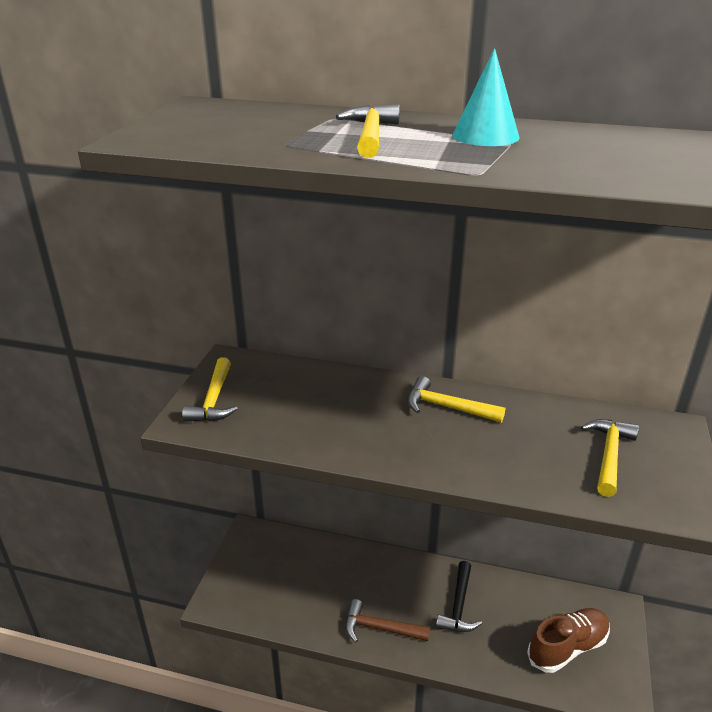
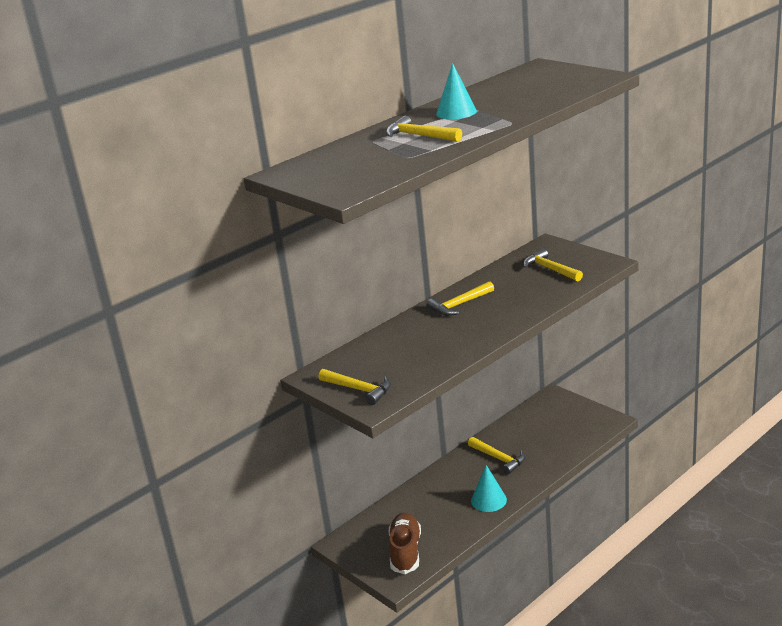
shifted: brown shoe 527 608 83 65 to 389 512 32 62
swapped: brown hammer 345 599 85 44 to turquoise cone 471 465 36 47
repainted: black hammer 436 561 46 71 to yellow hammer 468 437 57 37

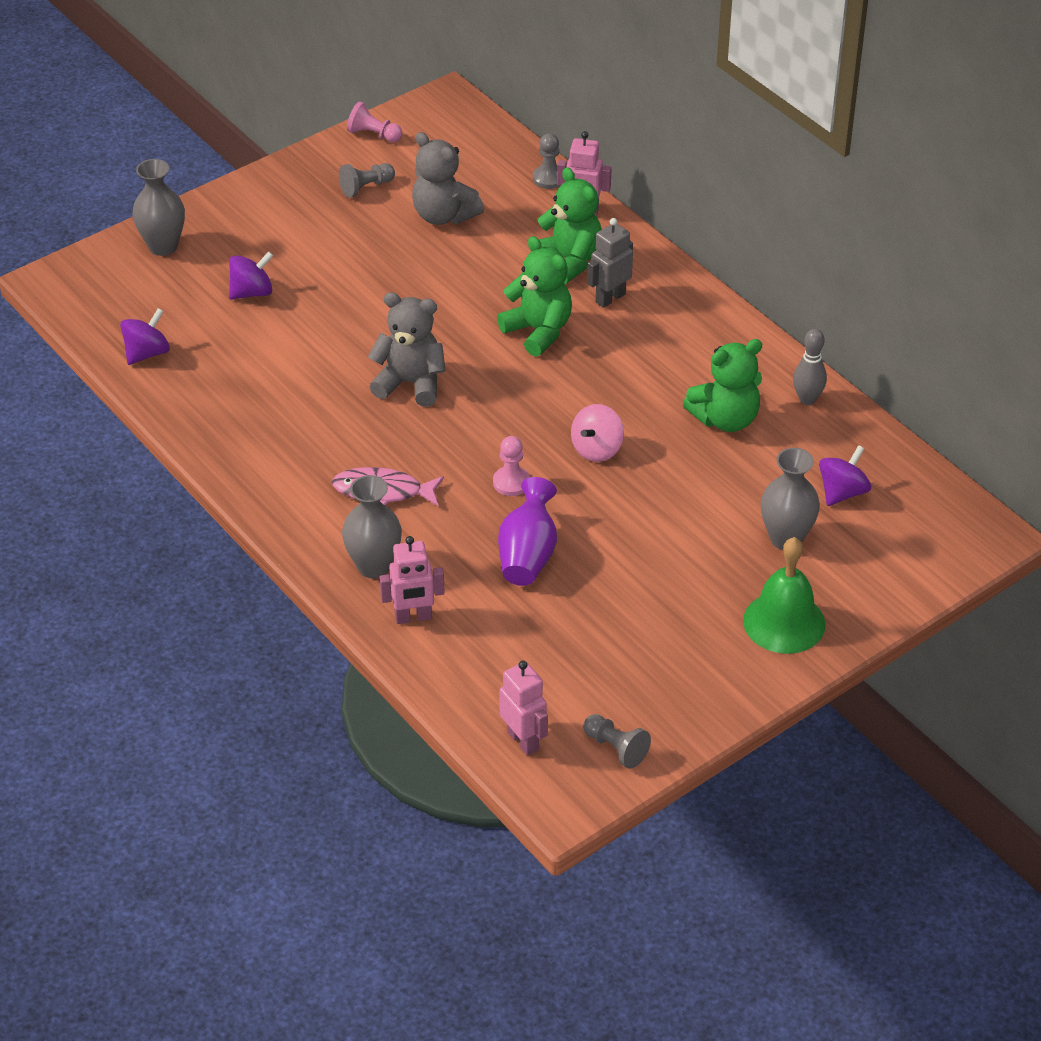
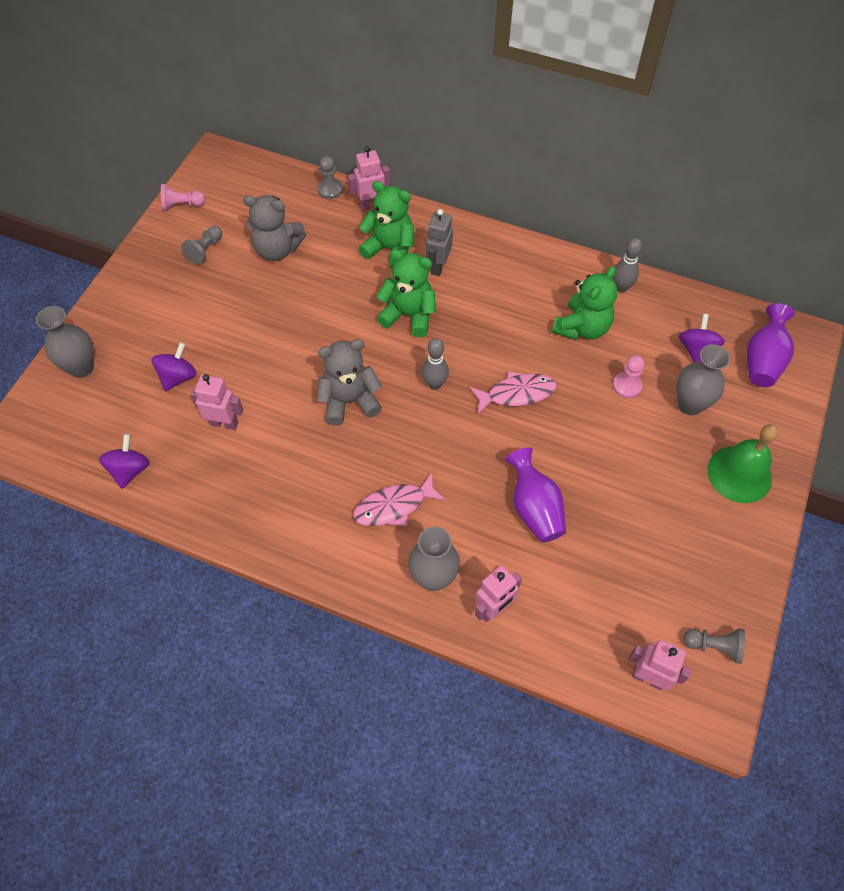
new: pink robot 190 374 54 56; grey bowling pin 422 338 27 52; purple vase 746 303 48 84
shifted: pink pawn 493 436 37 60 to 613 356 31 42
swapped: pink spinning top 571 404 53 58 to pink fish 470 371 87 43

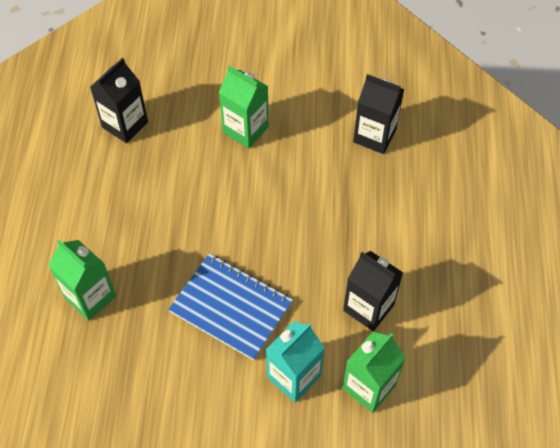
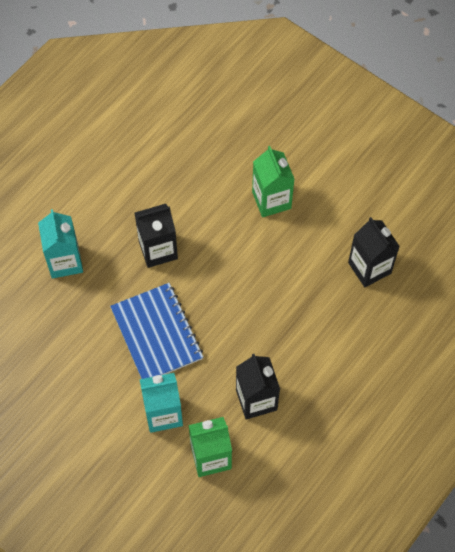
shifted: black carton 90 58 58 85 to 135 204 43 64
repainted: green carton 48 240 68 81 to turquoise carton 38 209 45 70

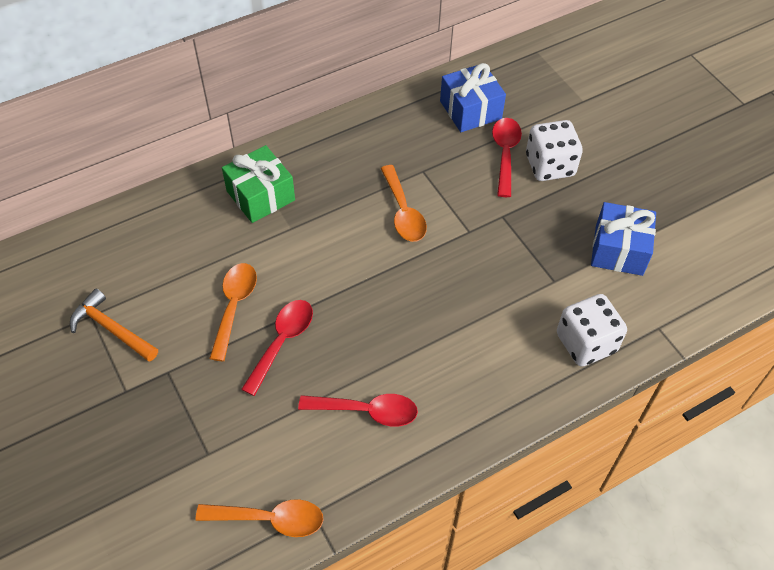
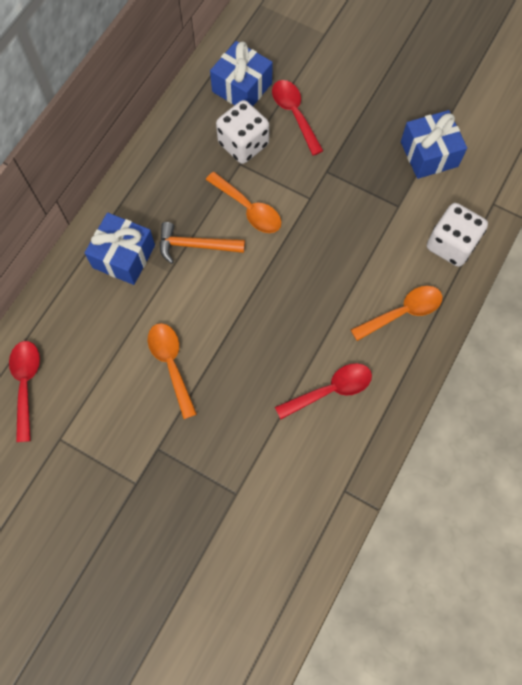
shifted: red spoon 241 300 72 96 to 9 341 31 101; orange hammer 70 289 88 73 to 160 222 85 42; white dice 526 120 57 61 to 216 100 53 64; orange spoon 196 499 128 38 to 351 286 92 55
repainted: green gift 222 145 73 78 to blue gift 85 213 70 72

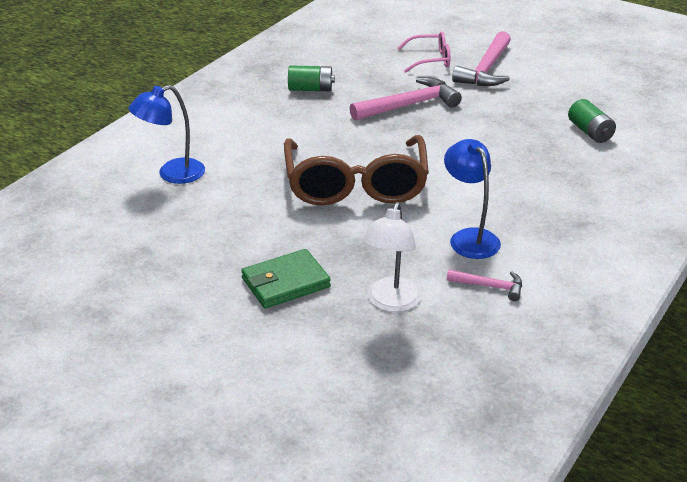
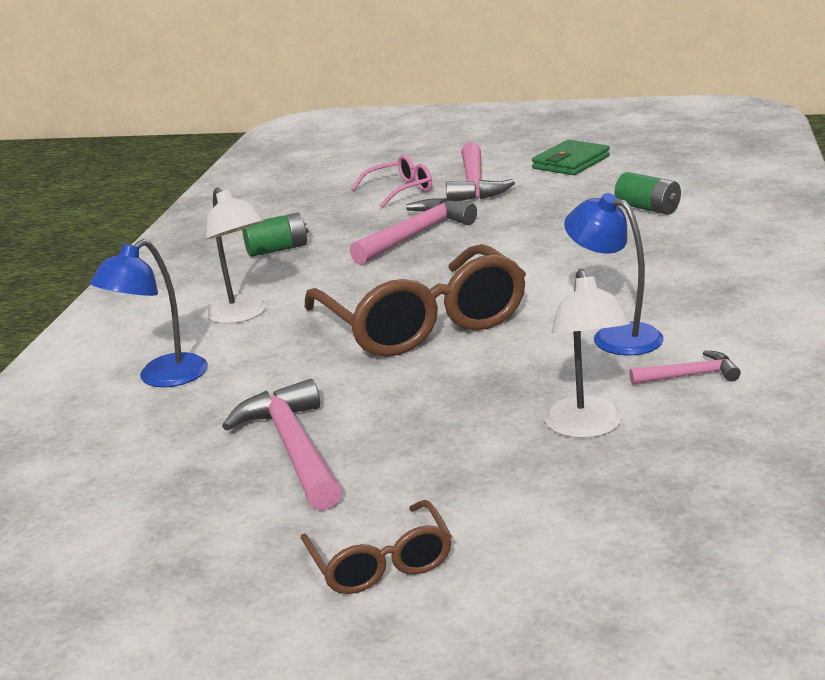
new: white lamp 205 188 61 136; pink hammer 222 379 120 132; brown glasses 301 500 151 94
shifted: green wallet 241 249 90 60 to 532 140 78 35

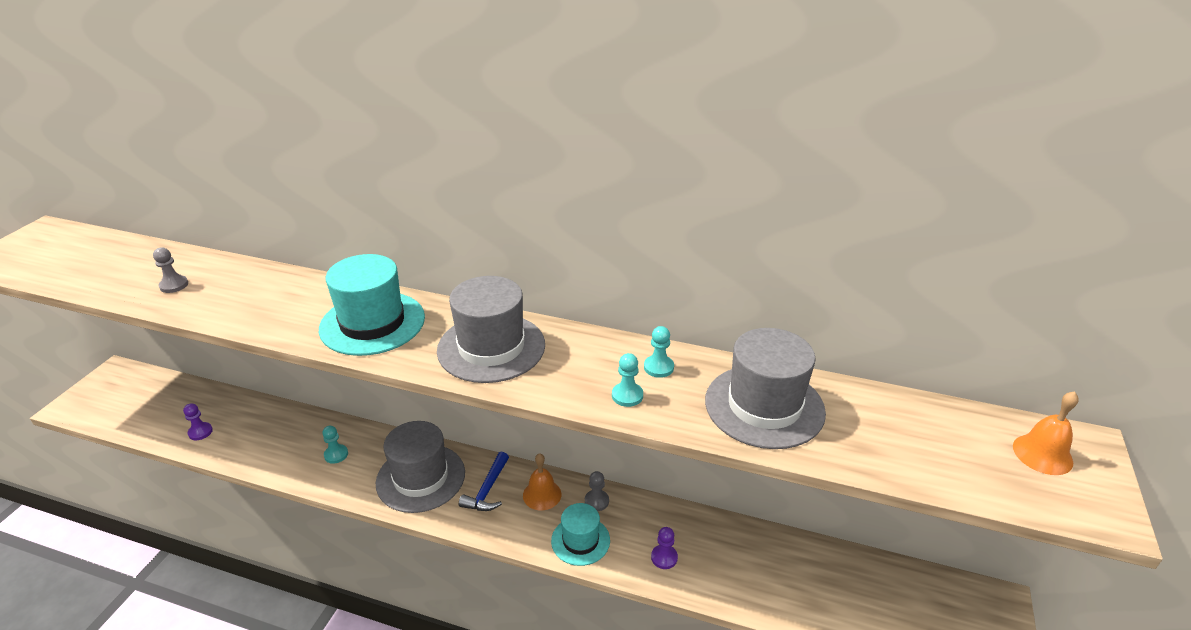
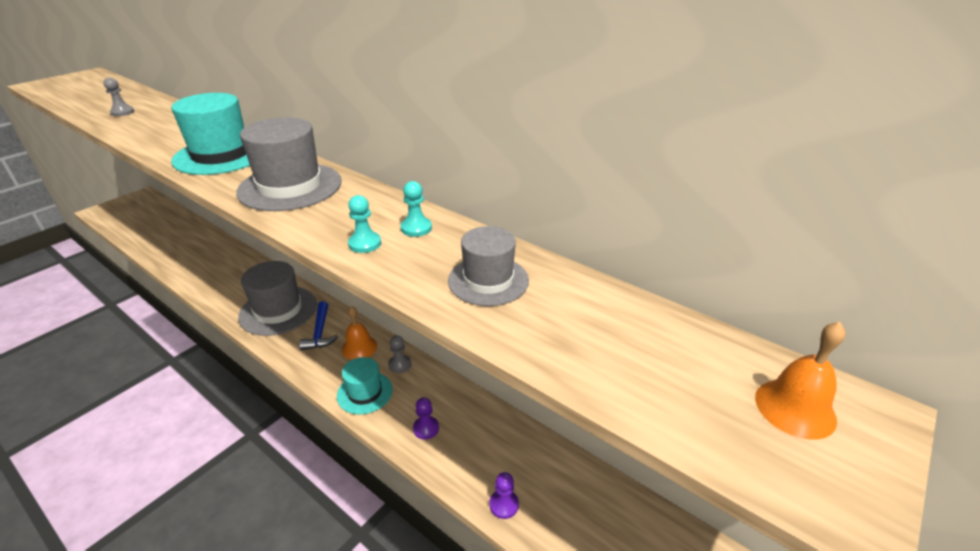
gone: turquoise pawn 322 426 26 38
shifted: purple pawn 183 403 30 37 to 489 472 30 47
rotated: blue hammer 459 452 50 59 = 299 301 39 49 45 degrees counterclockwise
scaled: grey hat 705 328 121 121 = 448 226 81 80 x0.62

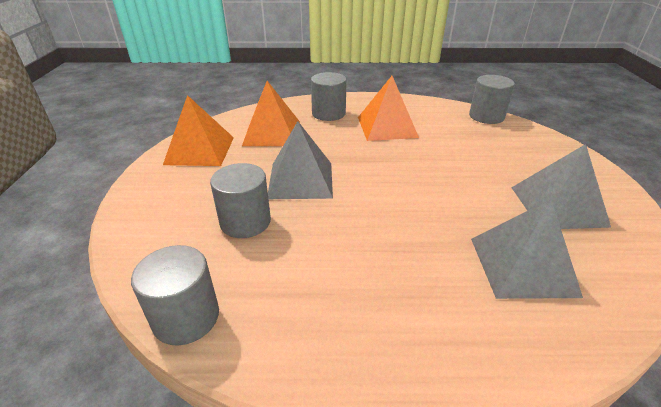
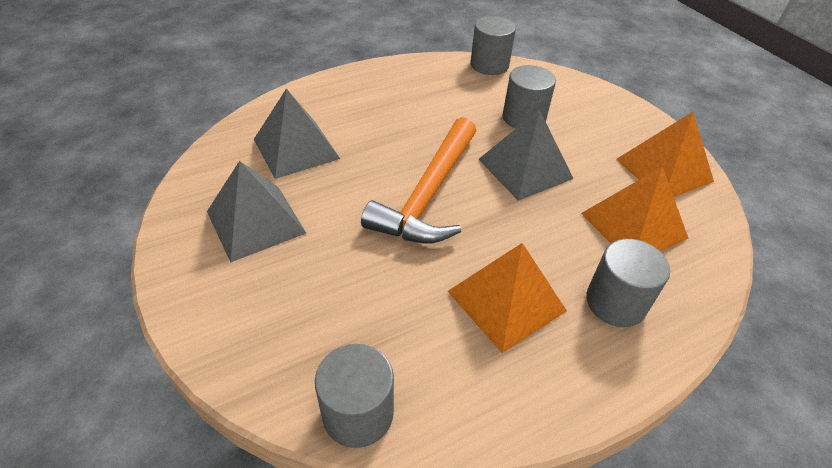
new: orange hammer 361 117 115 127

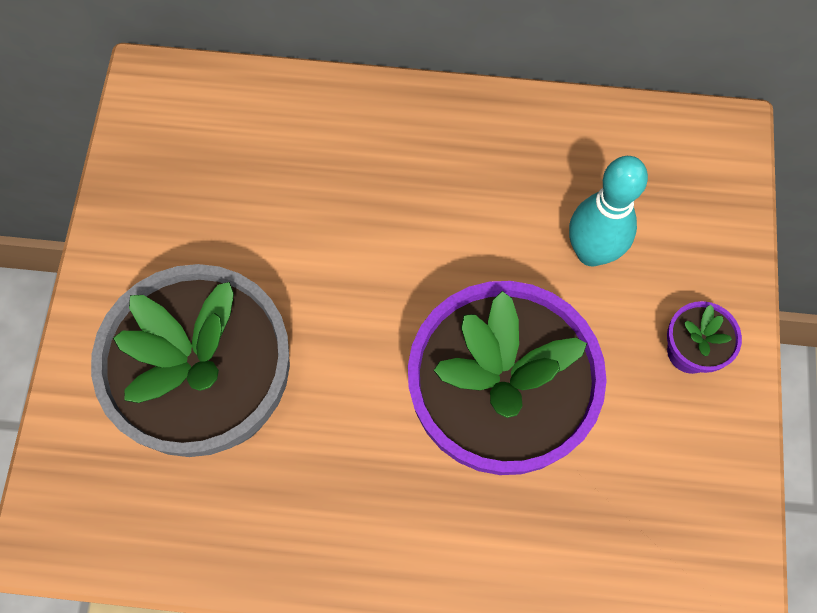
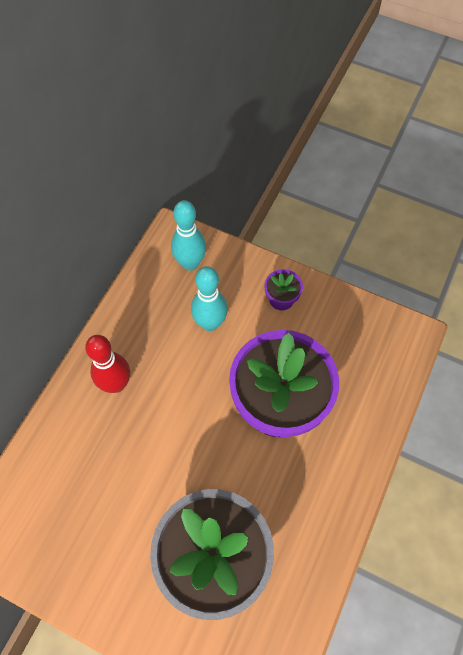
new: red bowling pin 85 335 45 58; turquoise bowling pin 171 200 35 71

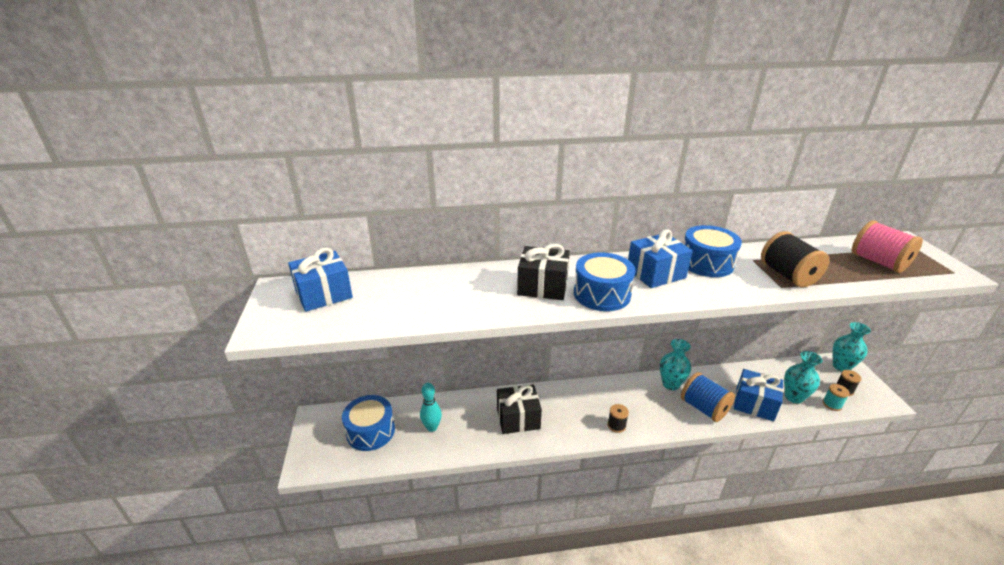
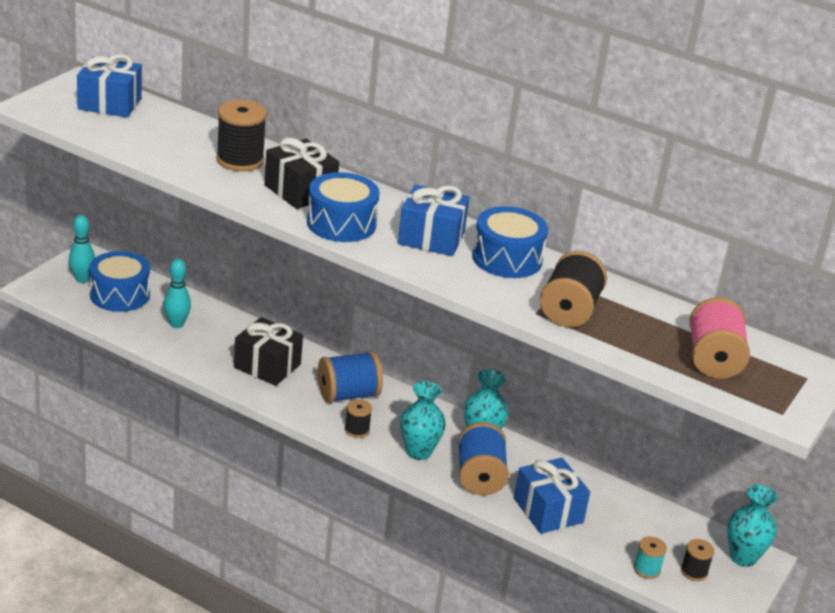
new: turquoise bowling pin 69 215 26 68; black spool 216 100 51 71; blue spool 318 351 65 52
shifted: turquoise vase 784 351 39 53 to 400 381 46 79

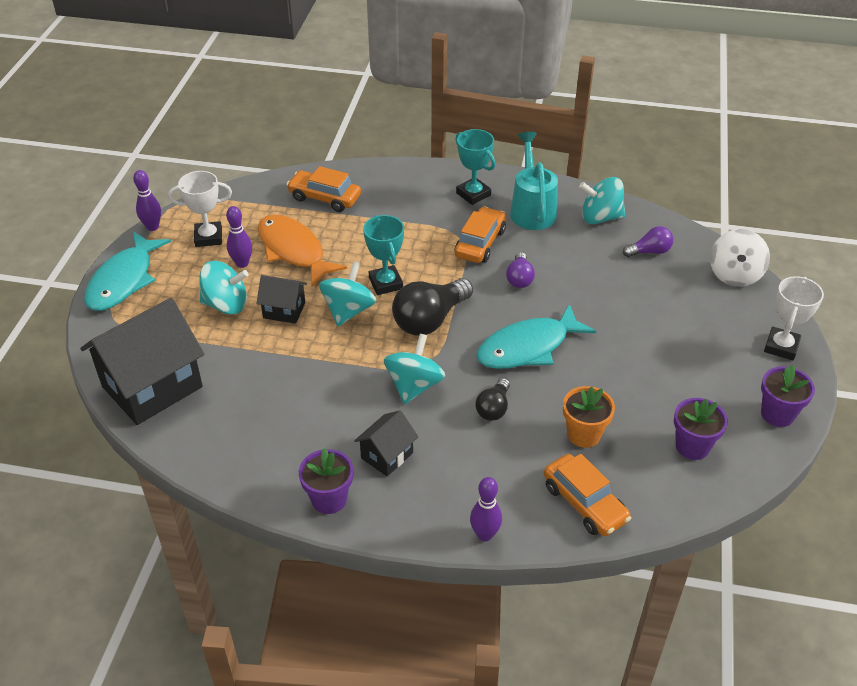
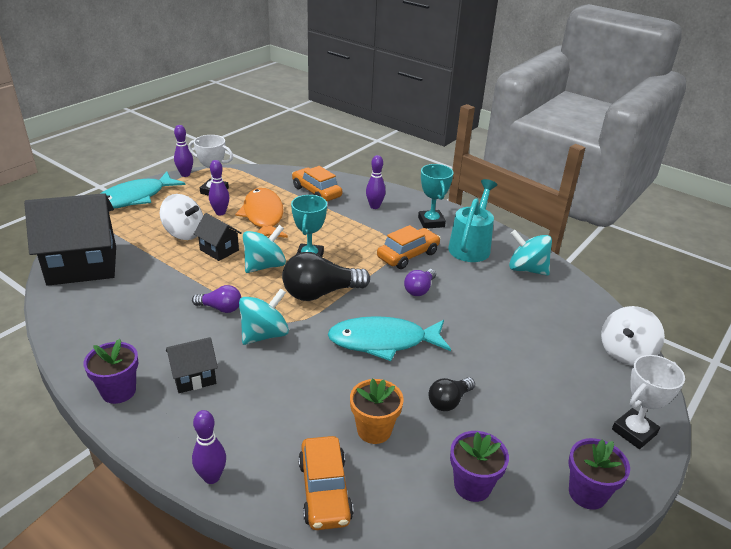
new: purple bowling pin 366 155 20 54
shifted: purple light bulb 623 226 50 31 to 192 285 49 28; black light bulb 476 378 34 43 to 428 377 47 34
repainted: turquoise spinning top 199 261 50 53 to white spinning top 160 194 43 46

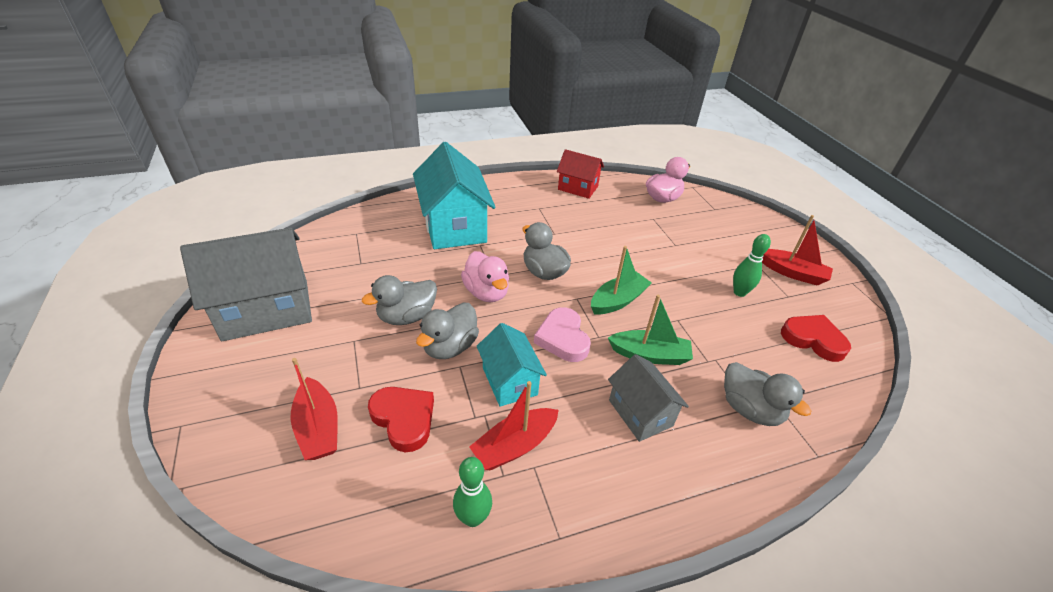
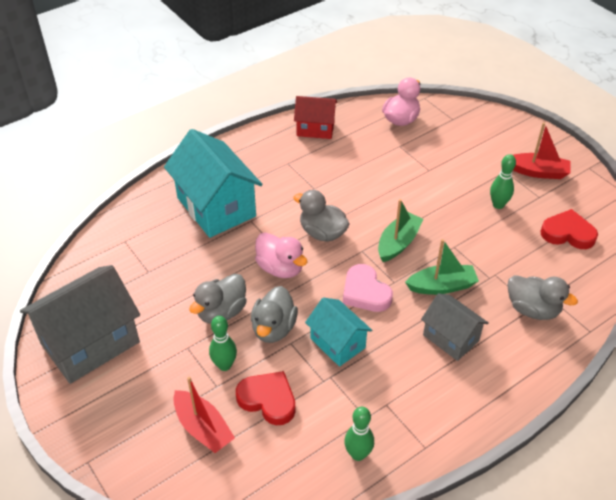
gone: red boat 469 381 89 89
new: green bowling pin 209 316 28 55

